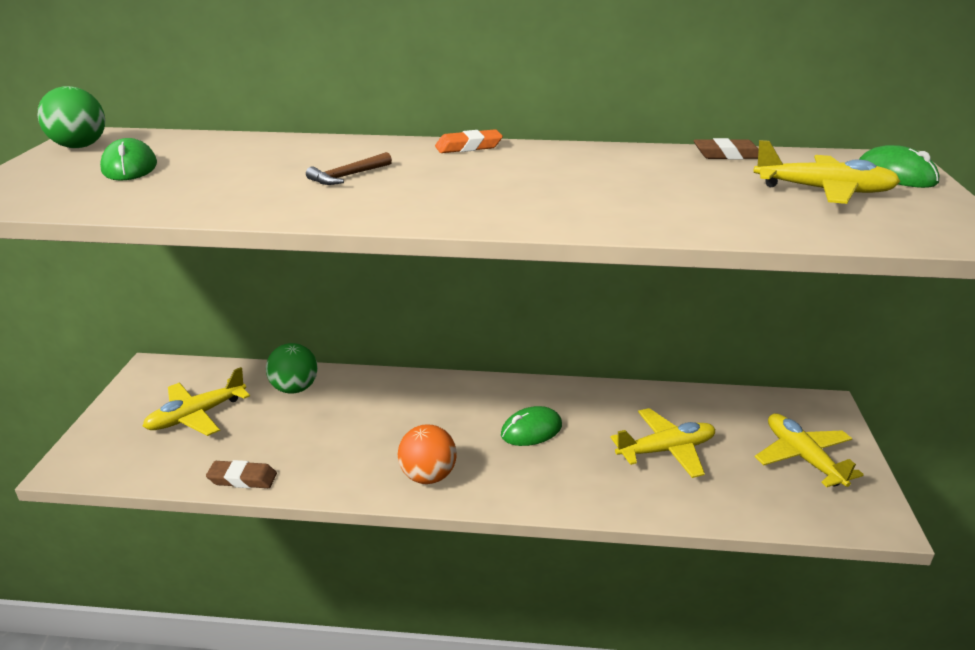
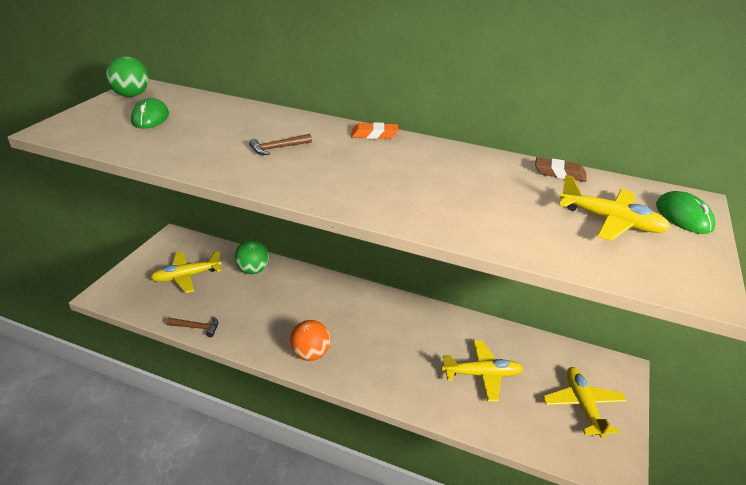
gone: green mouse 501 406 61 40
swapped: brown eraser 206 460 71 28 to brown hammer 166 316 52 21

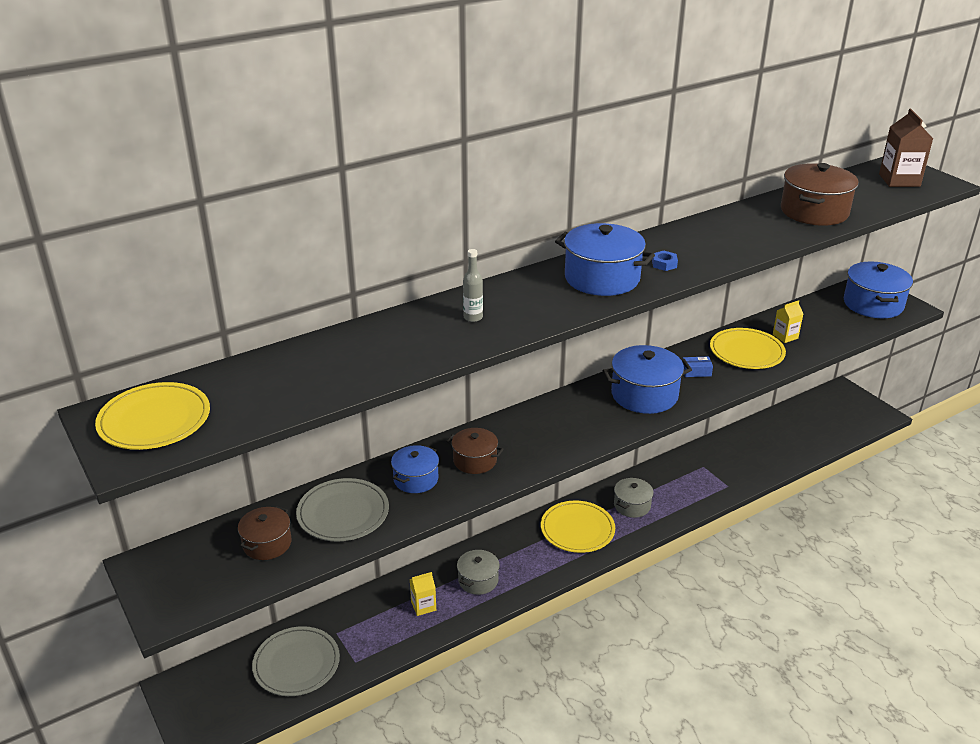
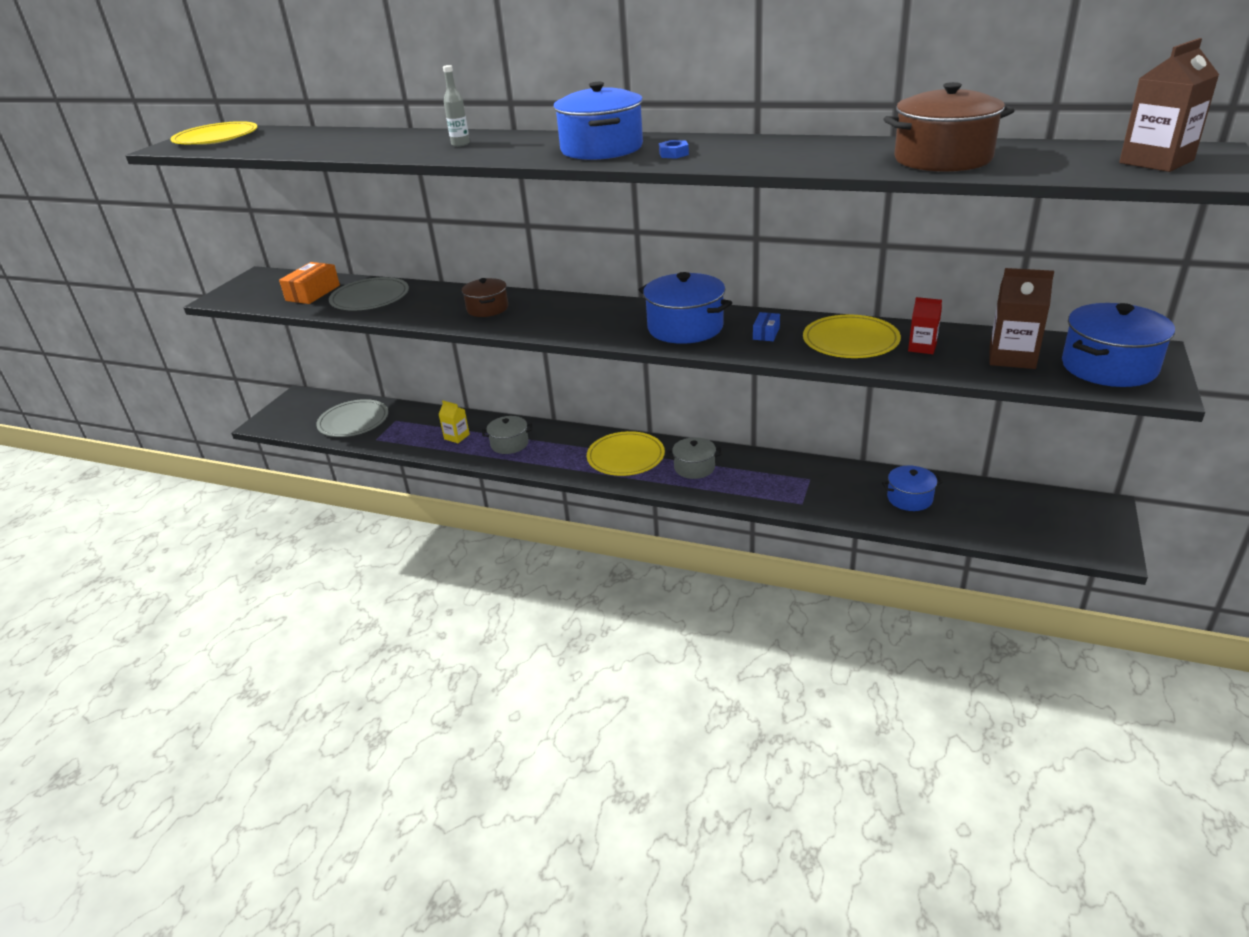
new: brown carton 989 268 65 101
shifted: blue pot 391 445 48 48 to 882 465 61 46
swapped: brown pot 238 506 54 54 to orange box 279 262 61 42
repainted: yellow carton 773 300 30 43 to red carton 908 297 34 57
rotated: blue box 683 356 30 21 = 753 312 27 29 60 degrees clockwise

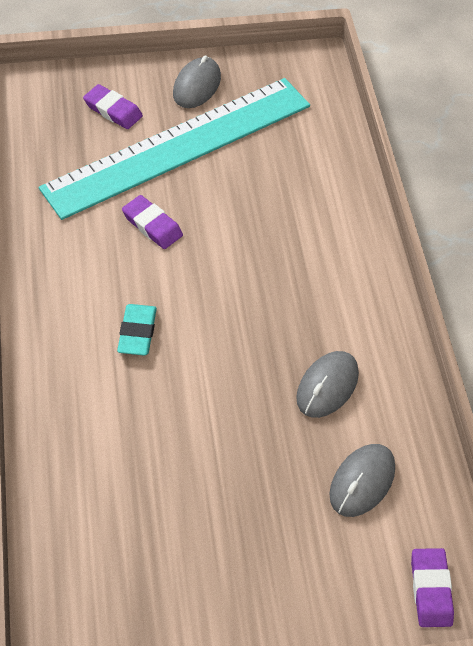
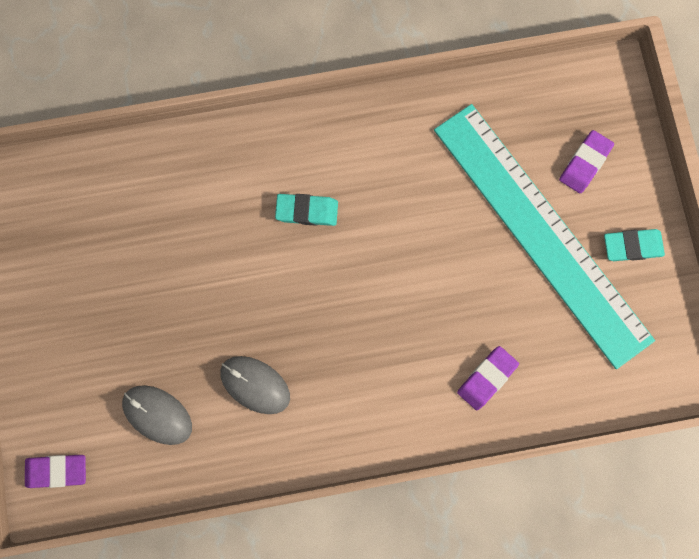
shifted: purple eraser 122 195 61 54 to 457 346 62 64
swapped: grey mouse 173 55 48 53 to turquoise eraser 604 229 61 32

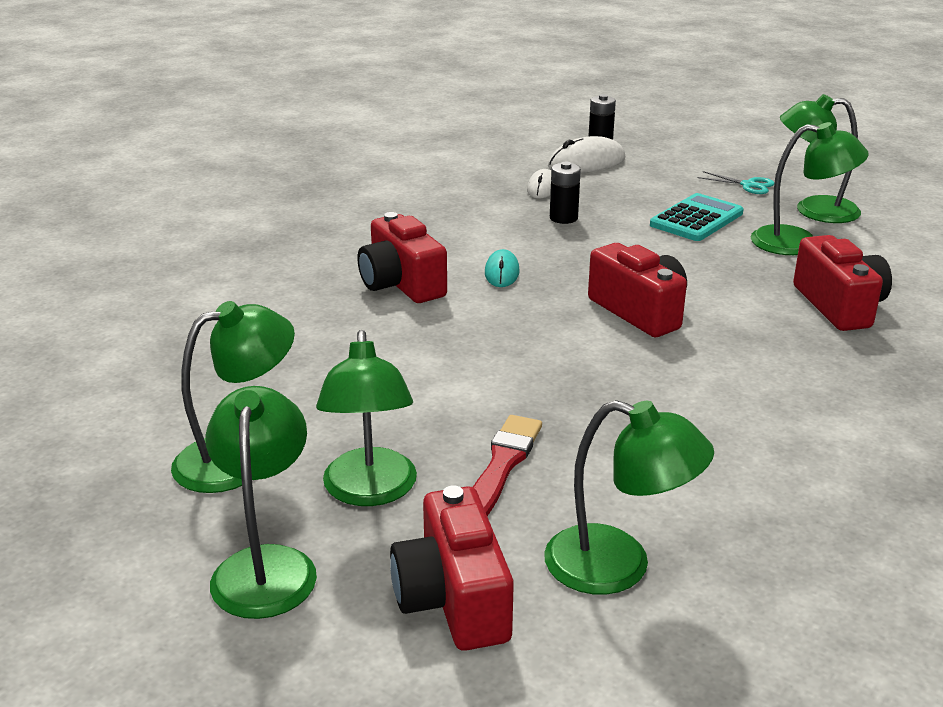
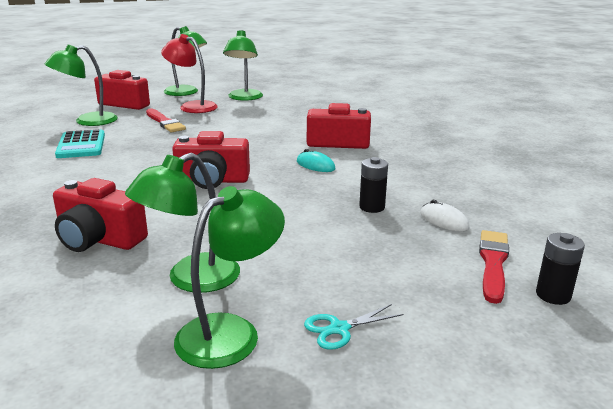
shifted: turquoise calculator 650 193 93 48 to 55 129 50 29
swapped: white mouse 548 136 77 37 to red brush 479 230 30 74
repainted: green lamp 316 330 101 176 to red lamp 161 34 57 79

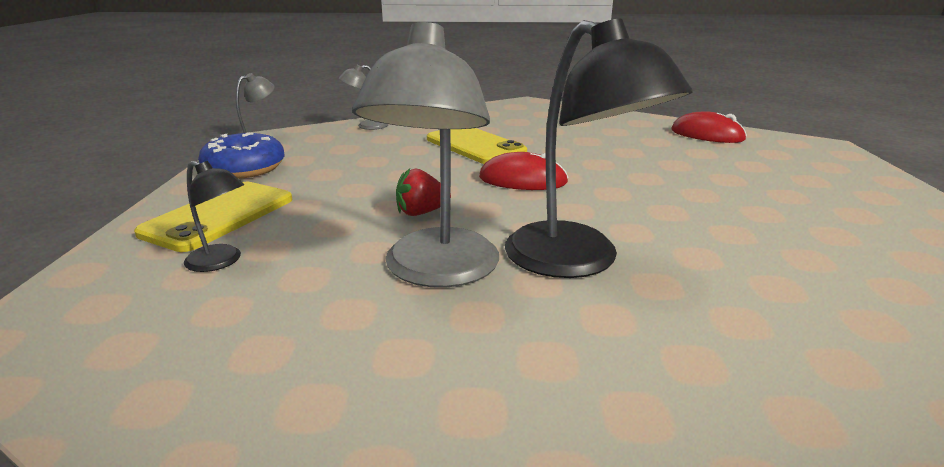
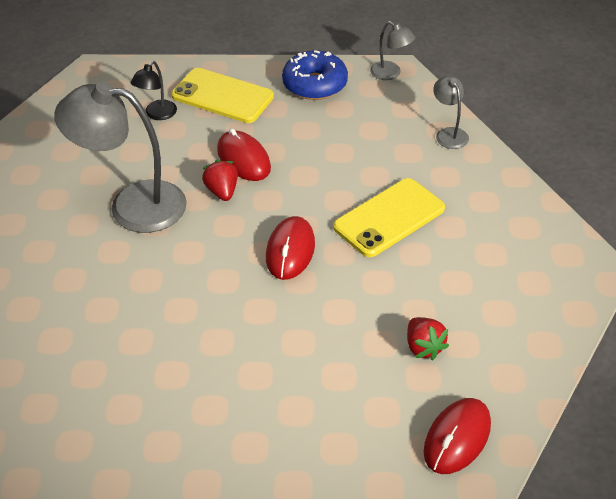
gone: black lamp 505 19 188 259
new: red mouse 217 128 54 53; red strawberry 407 317 42 43

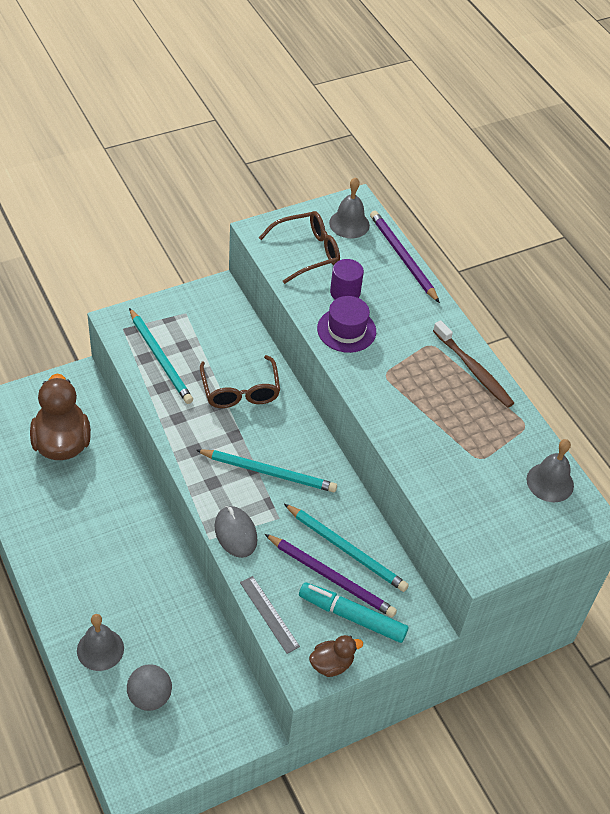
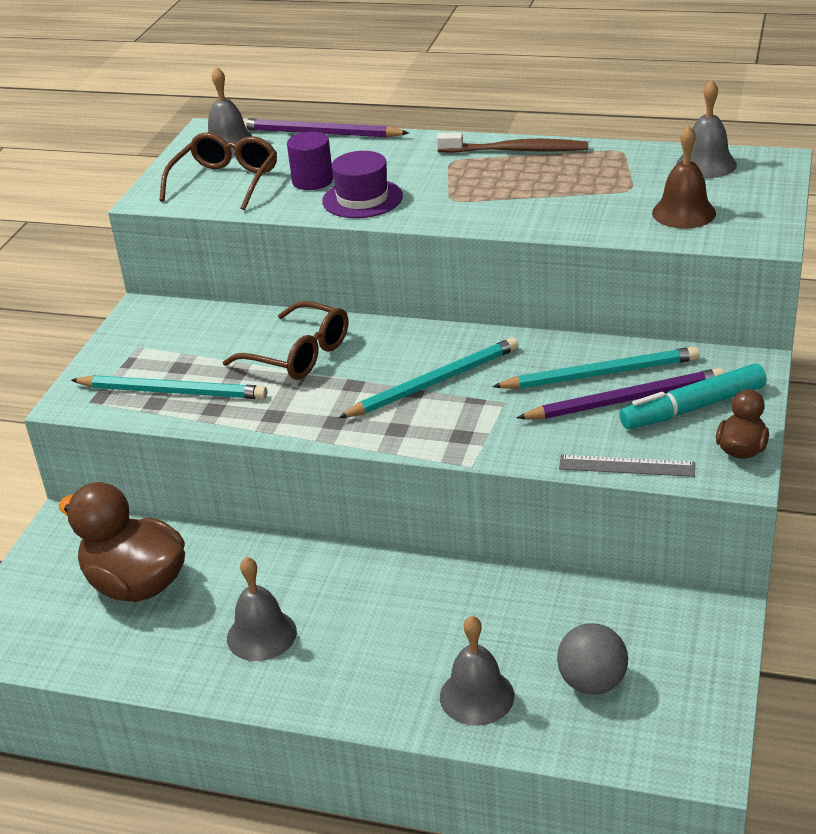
gone: grey mouse 214 506 43 52
new: grey bell 227 557 70 104; brown bell 652 125 64 104

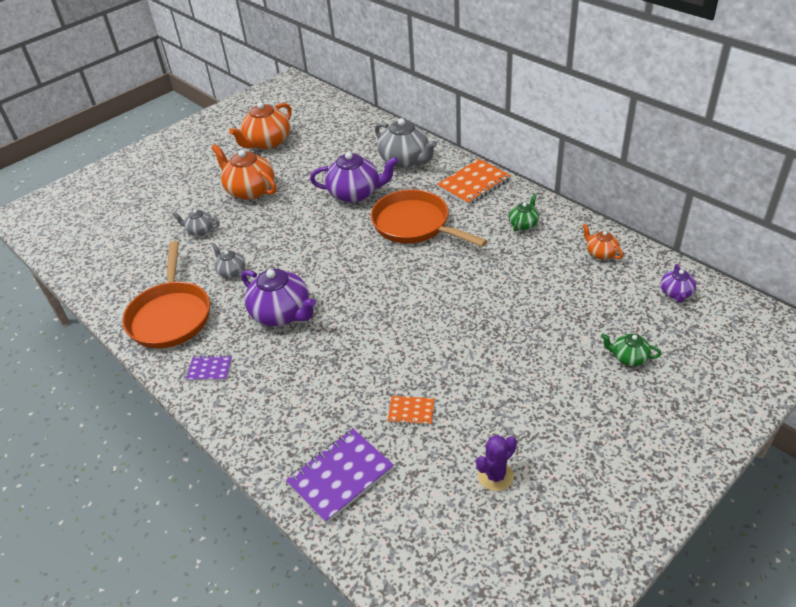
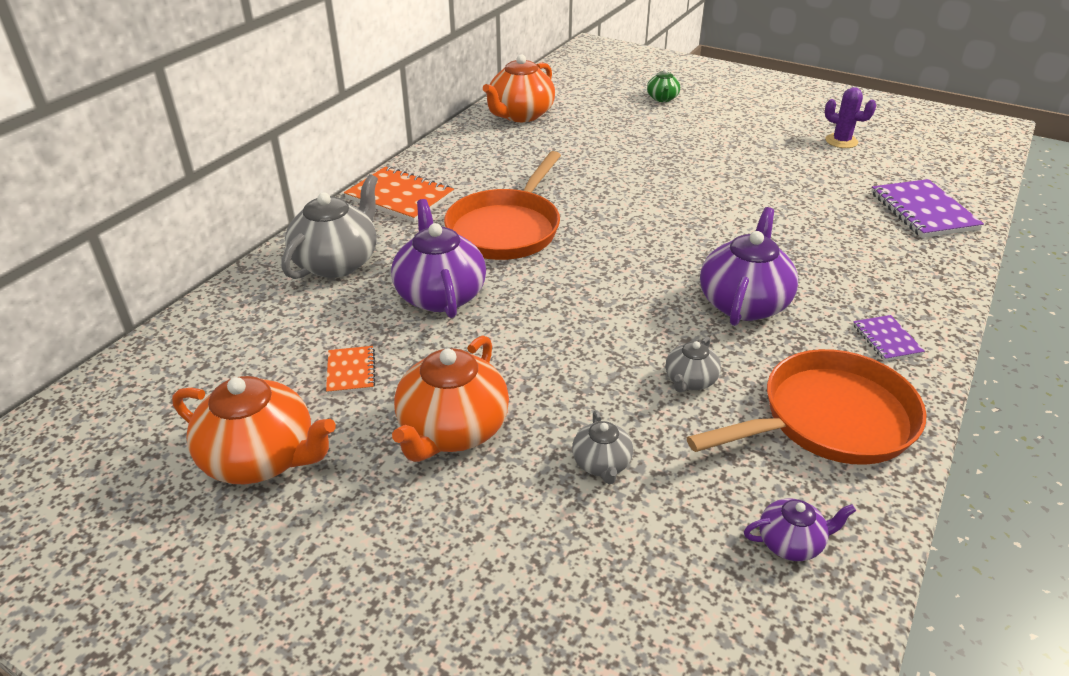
gone: green teapot 509 194 30 38
shifted: orange notebook 388 396 46 30 to 326 346 49 48; purple teapot 661 264 35 39 to 744 498 112 63
rotated: purple notebook 286 429 108 95 = 871 179 113 59 45 degrees clockwise
scaled: orange teapot 582 224 41 36 = 483 55 72 67 x1.93

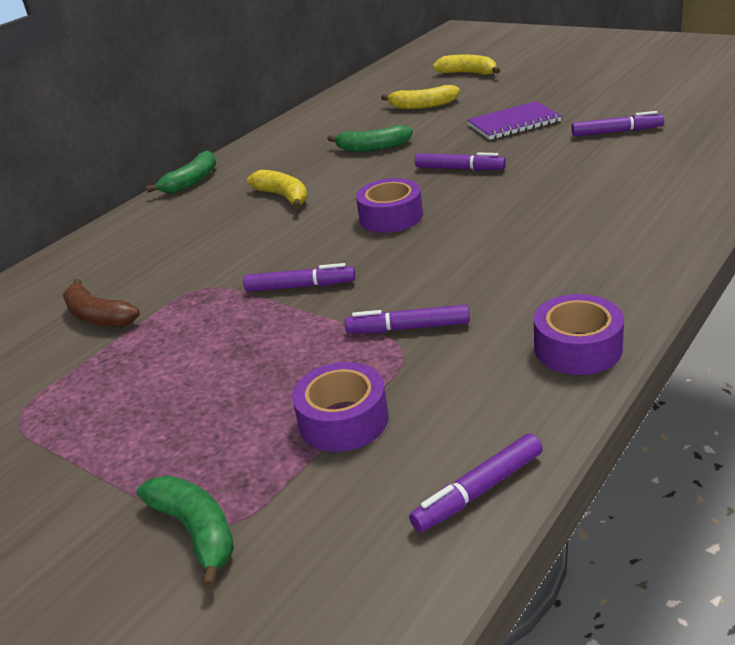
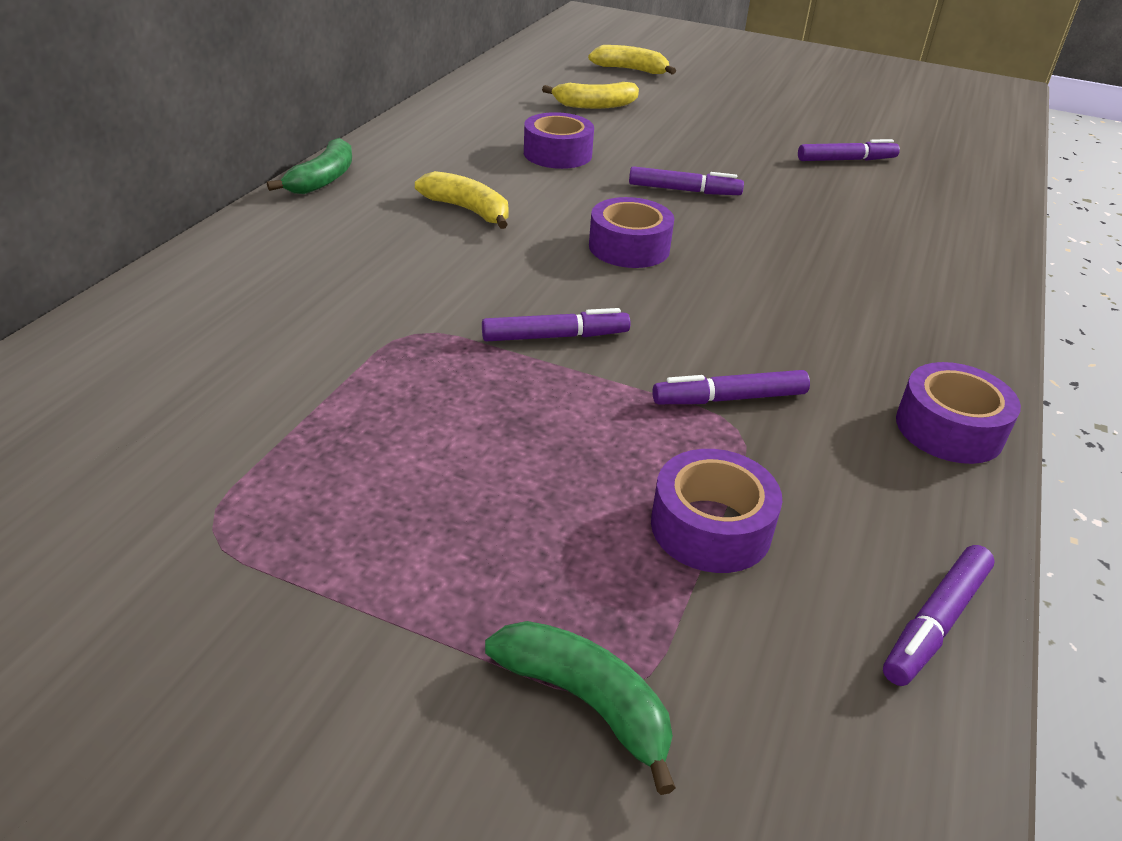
gone: brown banana 63 279 77 48; purple notebook 467 101 95 39
swapped: green banana 327 125 86 27 to purple tape 524 112 70 57

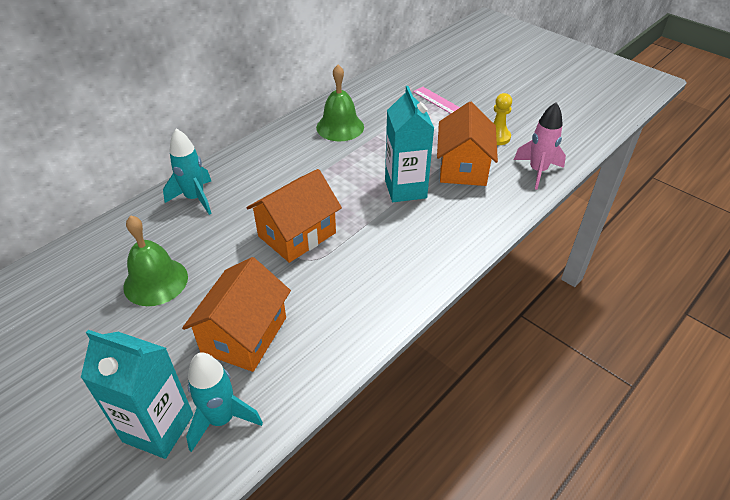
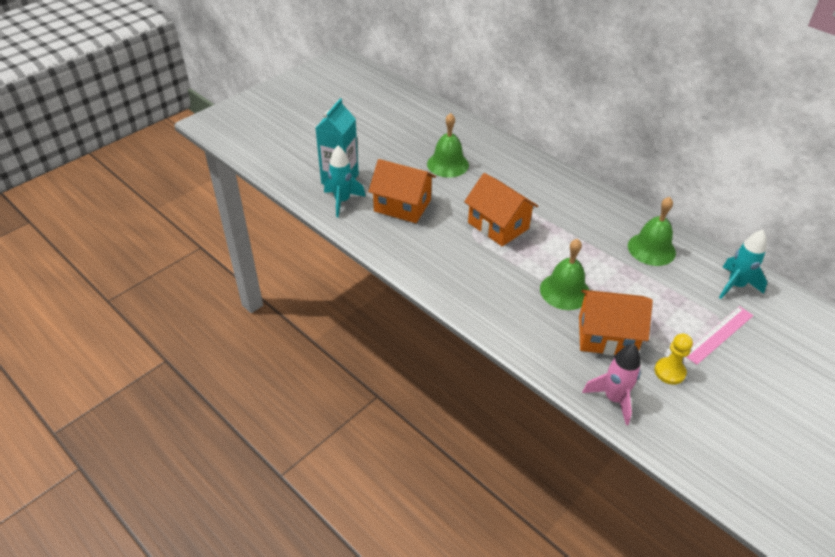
shifted: turquoise rocket 163 128 49 87 to 719 230 48 69
swapped: turquoise carton 385 86 49 116 to green bell 540 239 49 71

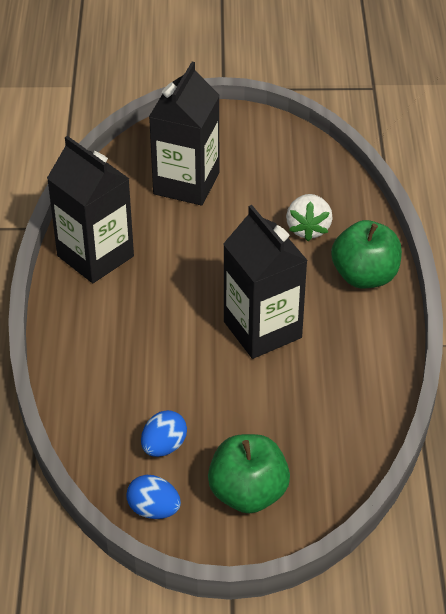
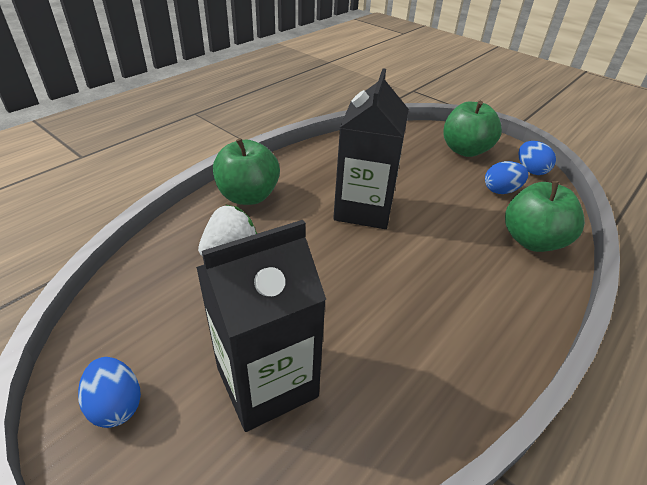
gone: black carton 47 136 87 147
new: blue egg 78 357 63 71; green apple 505 181 80 71

